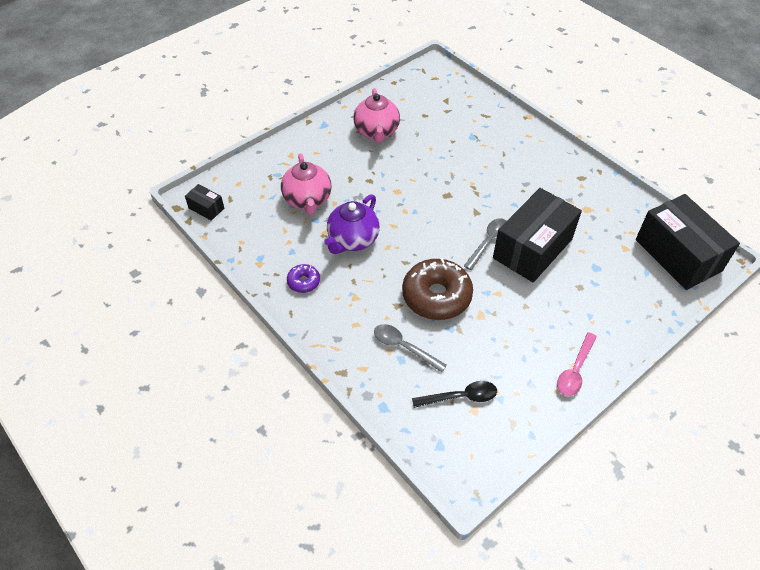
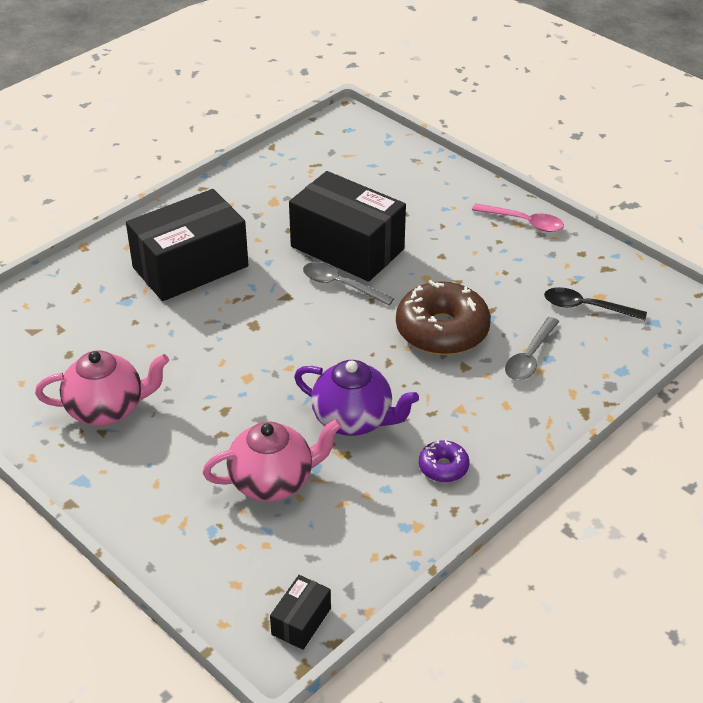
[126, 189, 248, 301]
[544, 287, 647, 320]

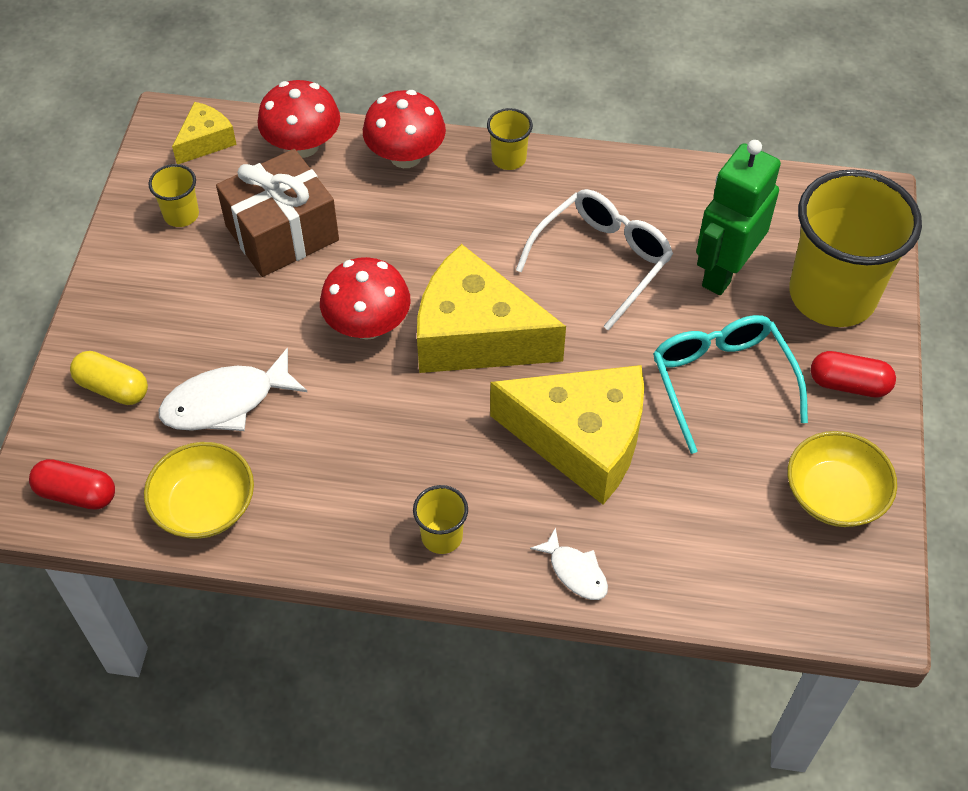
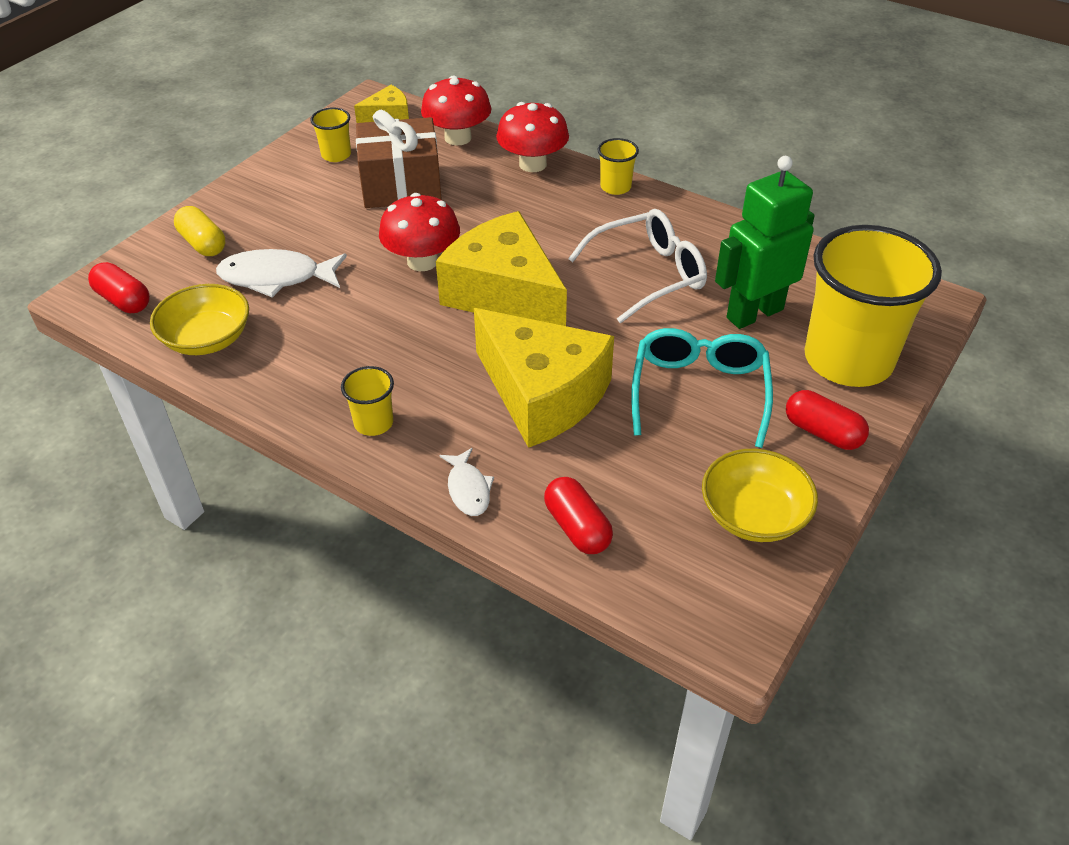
[544, 477, 613, 554]

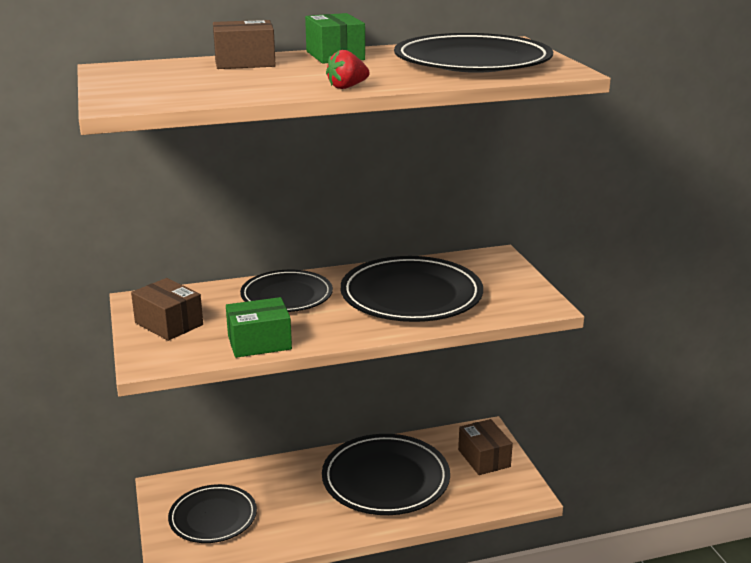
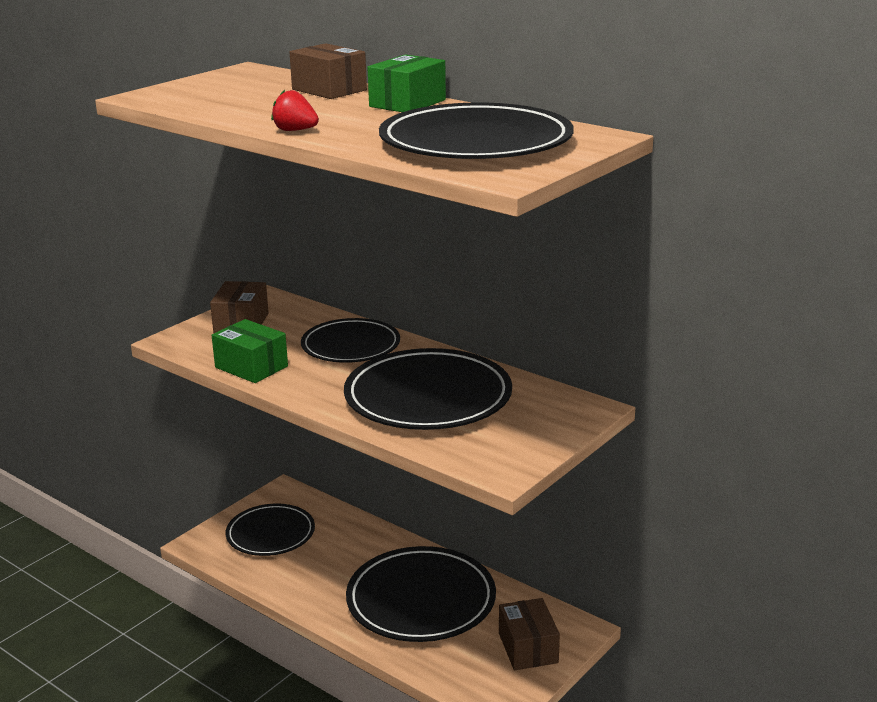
[499, 598, 560, 670]

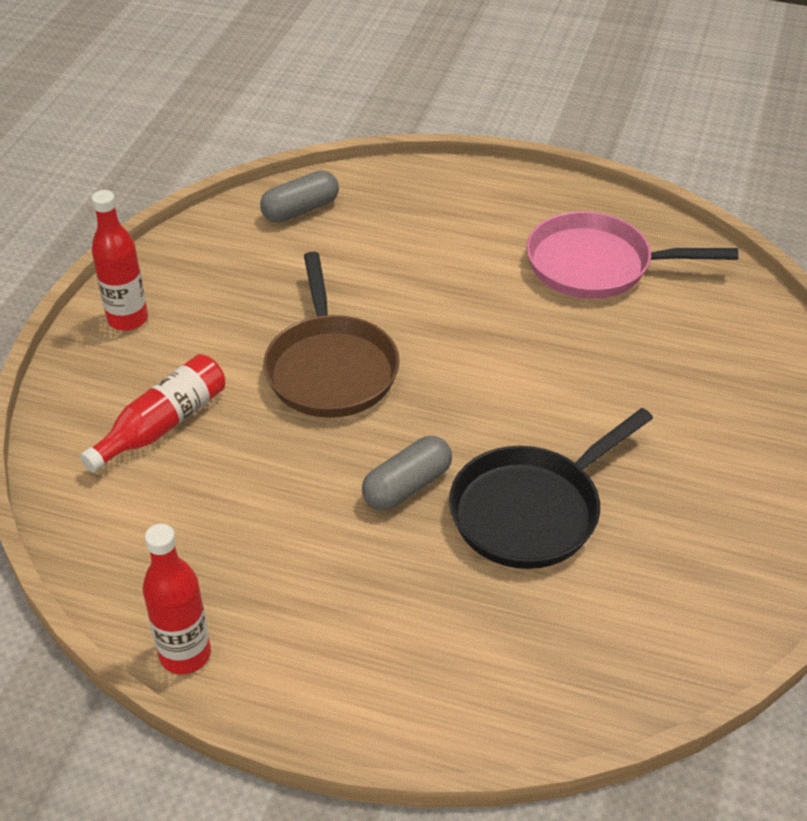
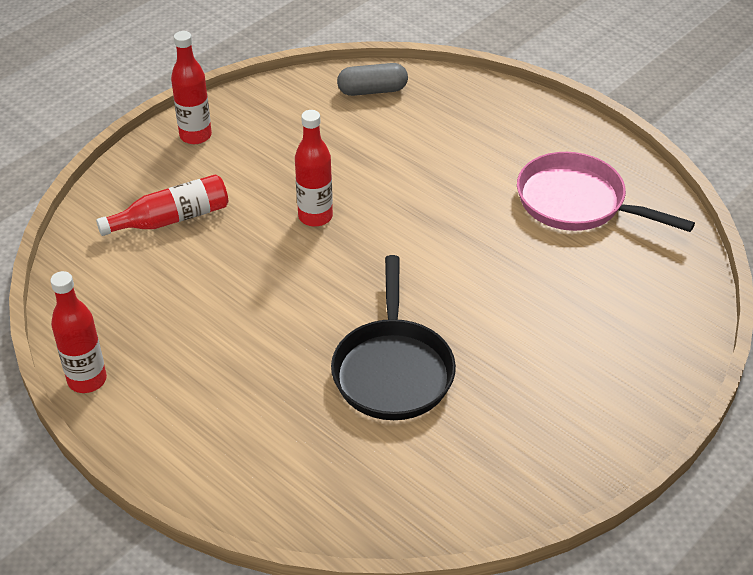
[362, 436, 452, 510] (first image)
[295, 110, 333, 227]
[331, 255, 456, 420]

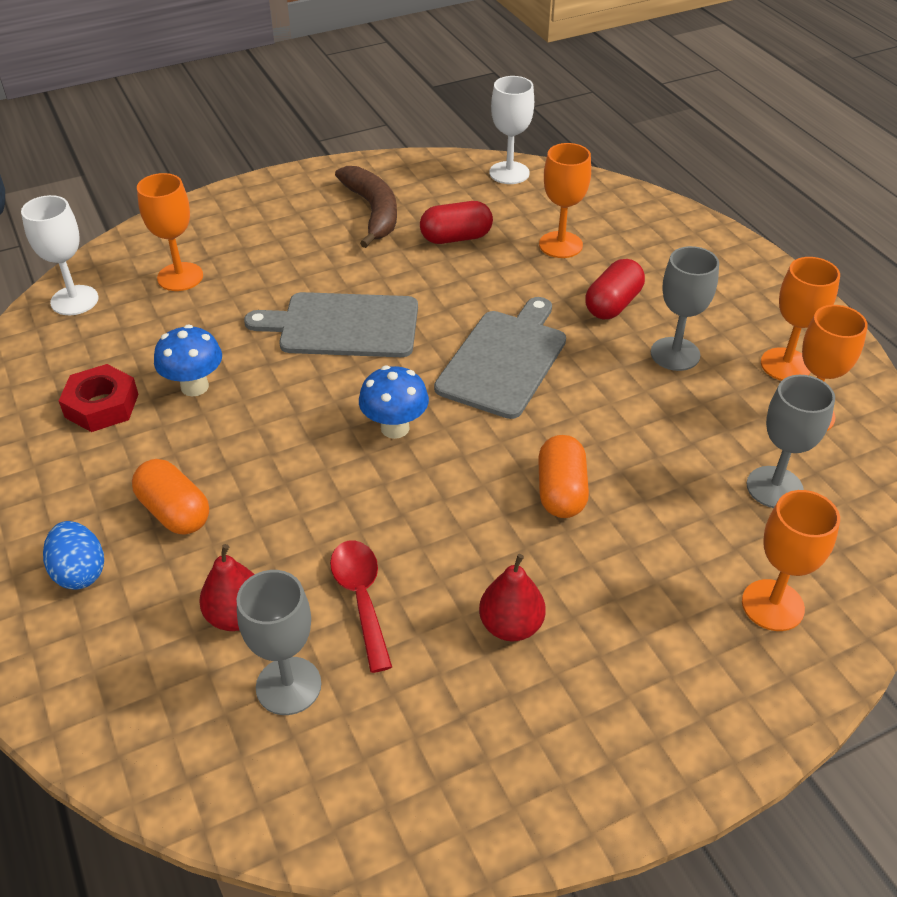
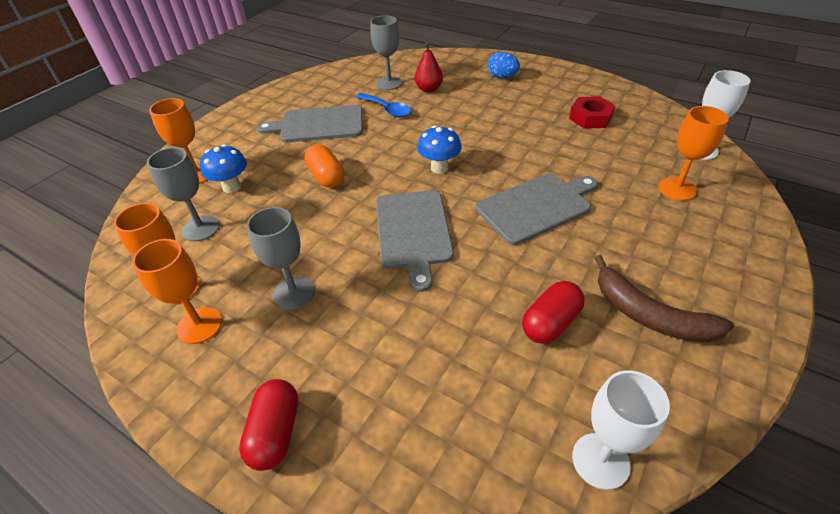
[132, 459, 209, 535] (first image)
[539, 143, 591, 258] (first image)
[200, 144, 247, 193]
[239, 379, 298, 471]
[257, 105, 363, 142]
[356, 93, 411, 117]

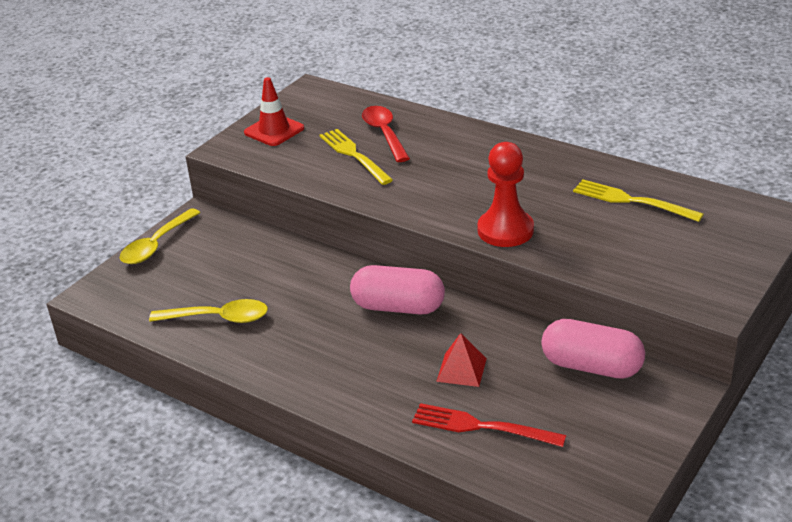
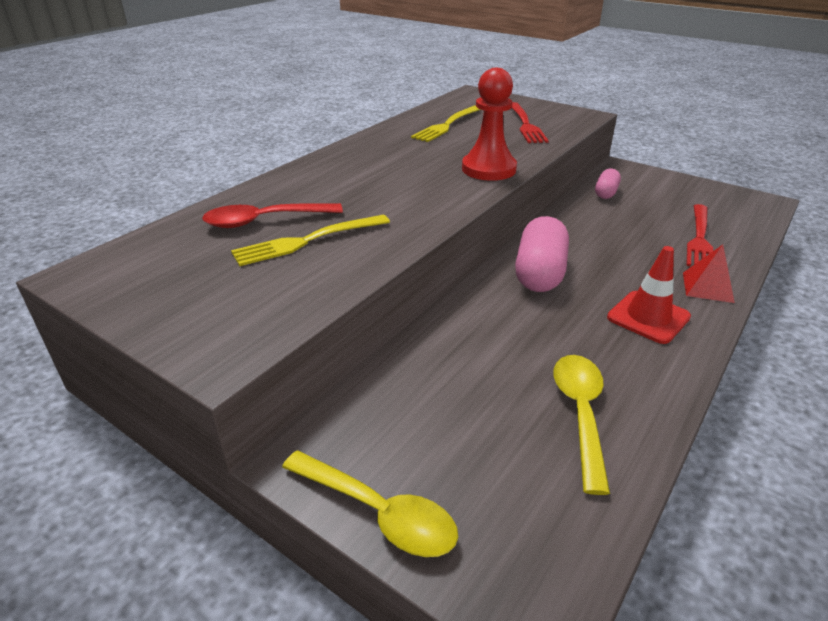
[512, 102, 549, 143]
[607, 246, 691, 344]
[683, 245, 735, 303]
[595, 168, 621, 199]

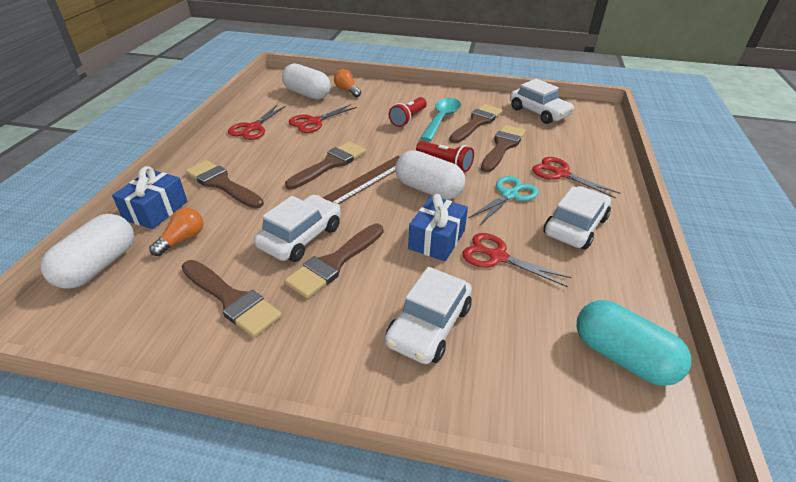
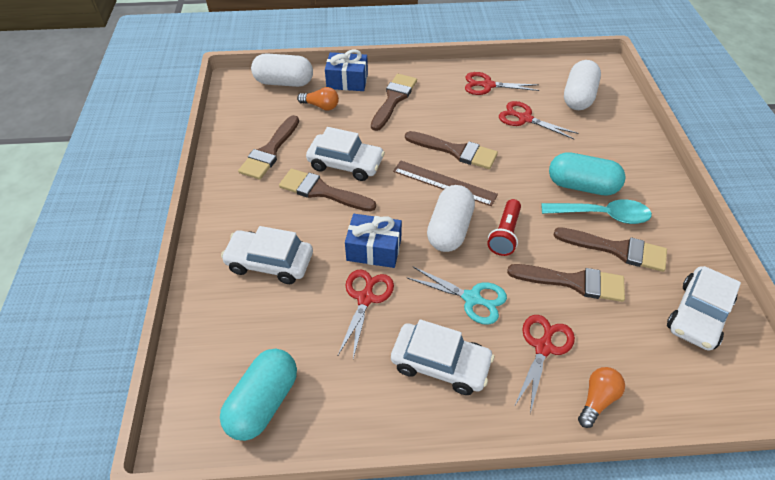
[578, 367, 625, 428]
[549, 152, 626, 196]

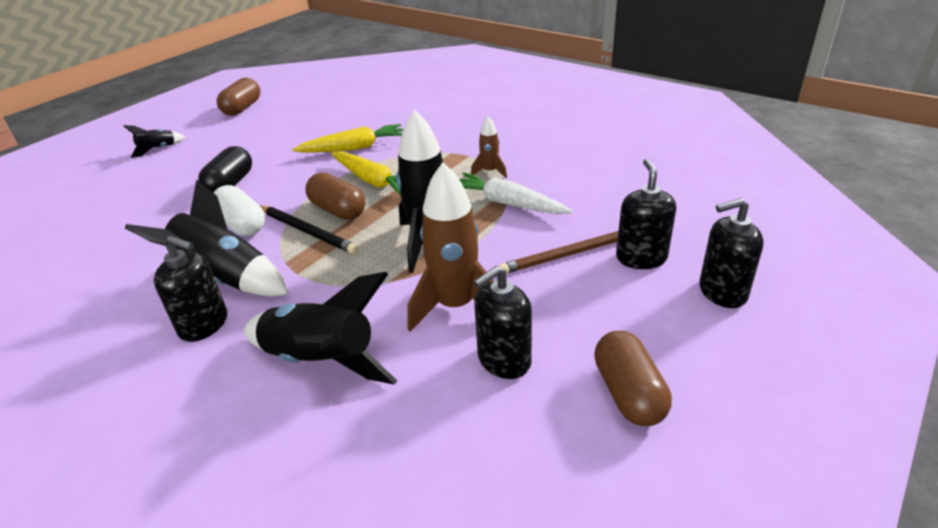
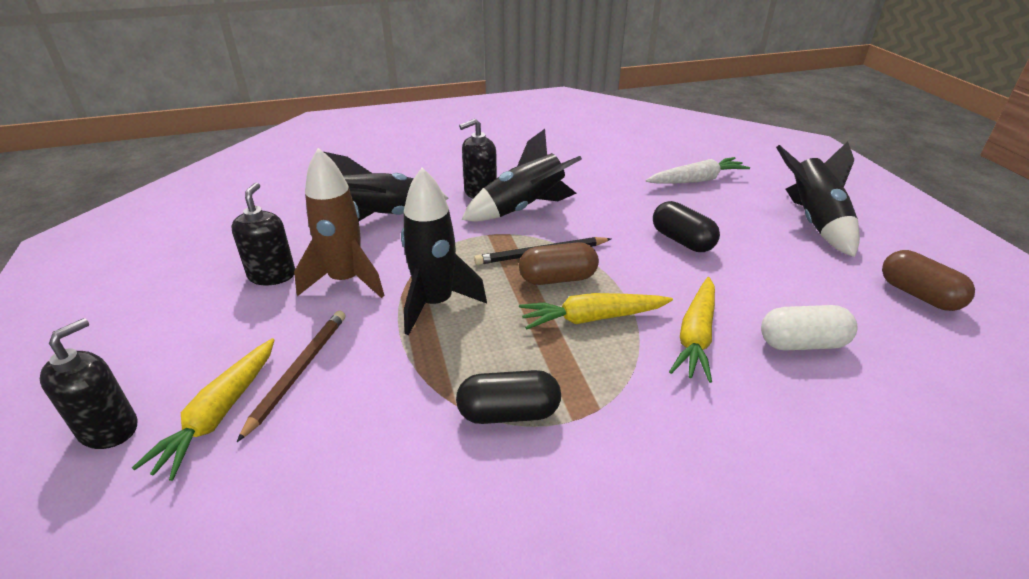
[594, 330, 672, 426] (first image)
[761, 305, 858, 351]
[646, 157, 750, 183]
[456, 370, 561, 424]
[132, 338, 274, 481]
[776, 142, 860, 257]

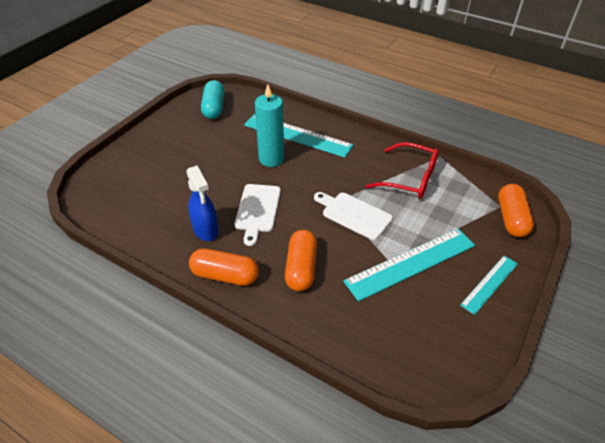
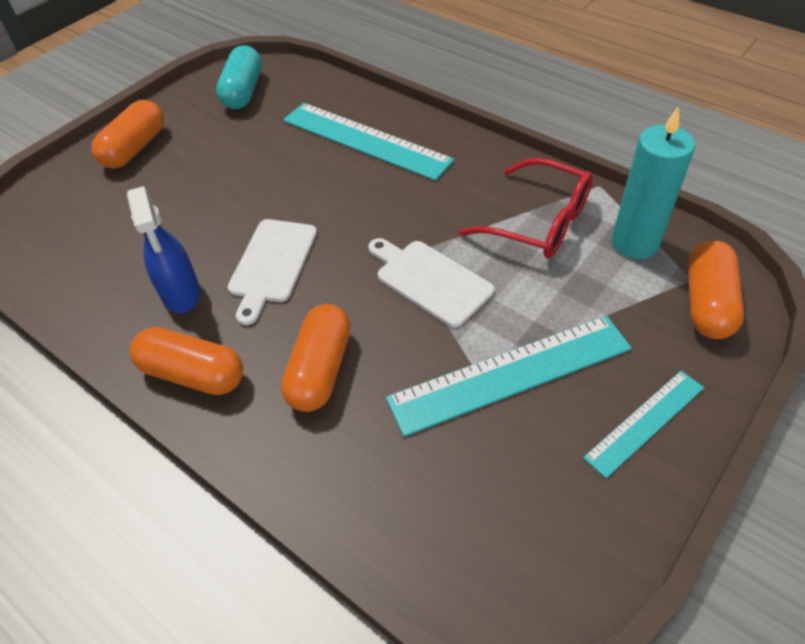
[91, 100, 164, 169]
[612, 107, 695, 259]

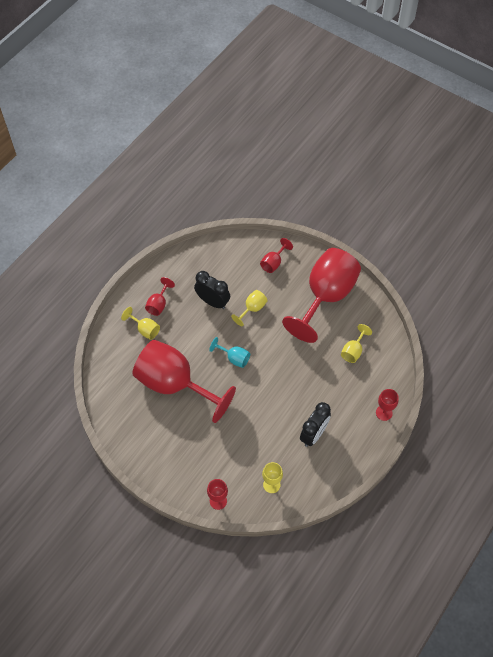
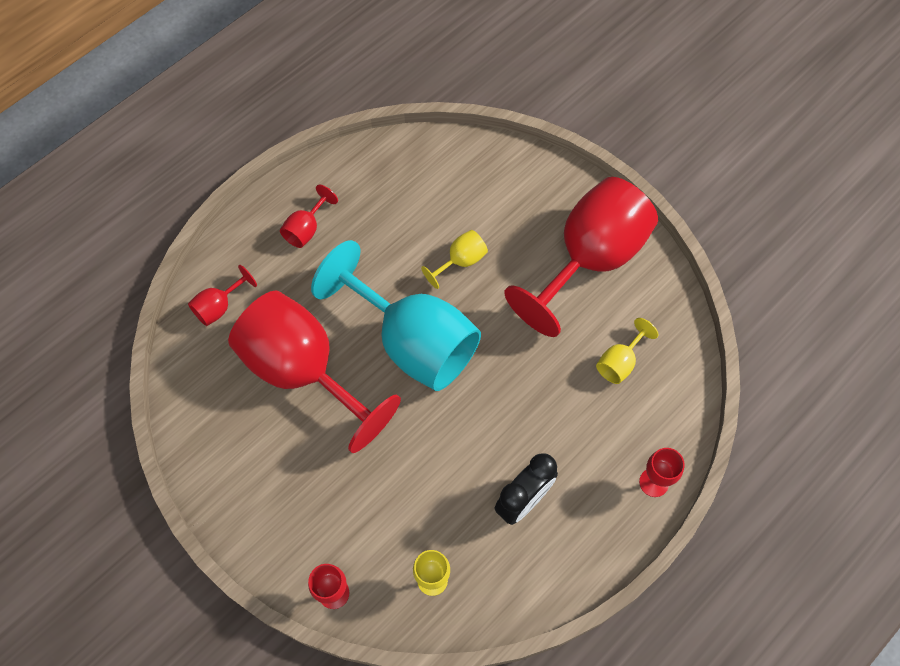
[121, 307, 160, 340] (first image)
[194, 271, 230, 309] (first image)
[188, 265, 257, 326]
[311, 240, 481, 391]

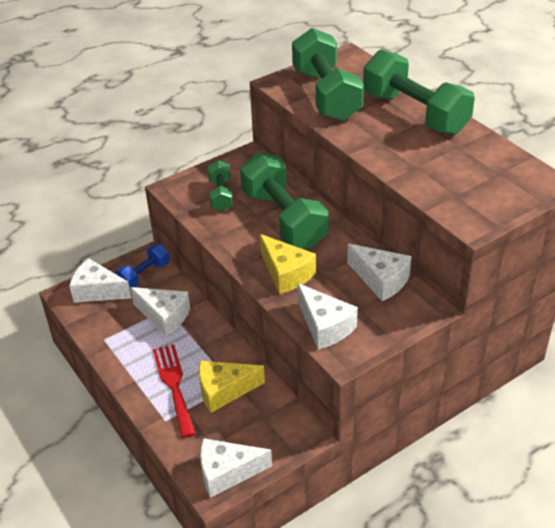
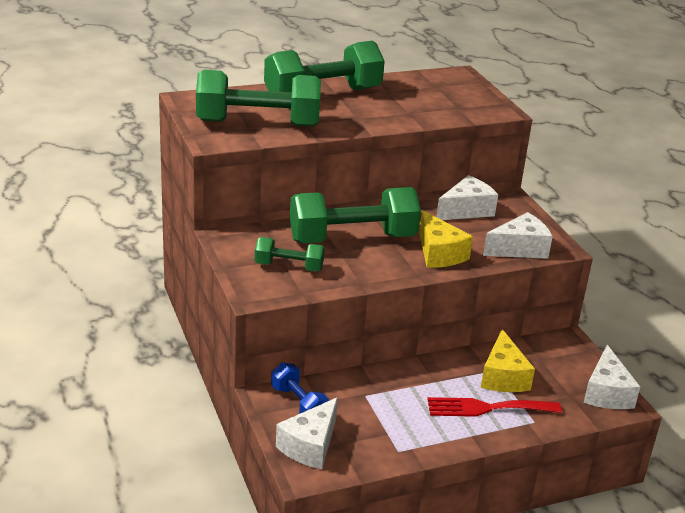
[130, 287, 190, 336] (first image)
[419, 210, 473, 268]

